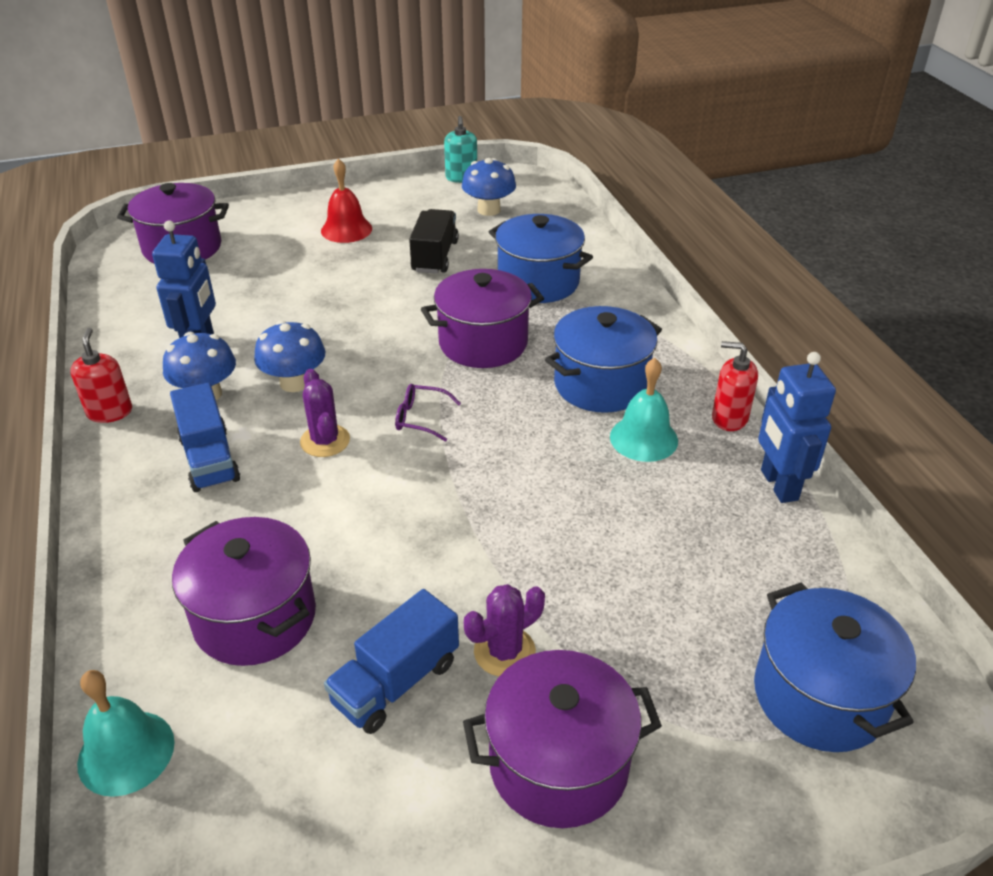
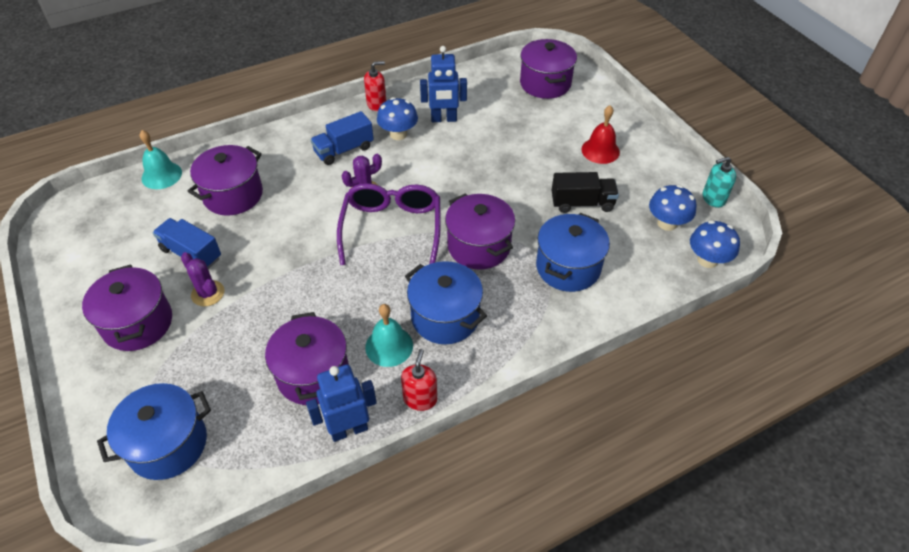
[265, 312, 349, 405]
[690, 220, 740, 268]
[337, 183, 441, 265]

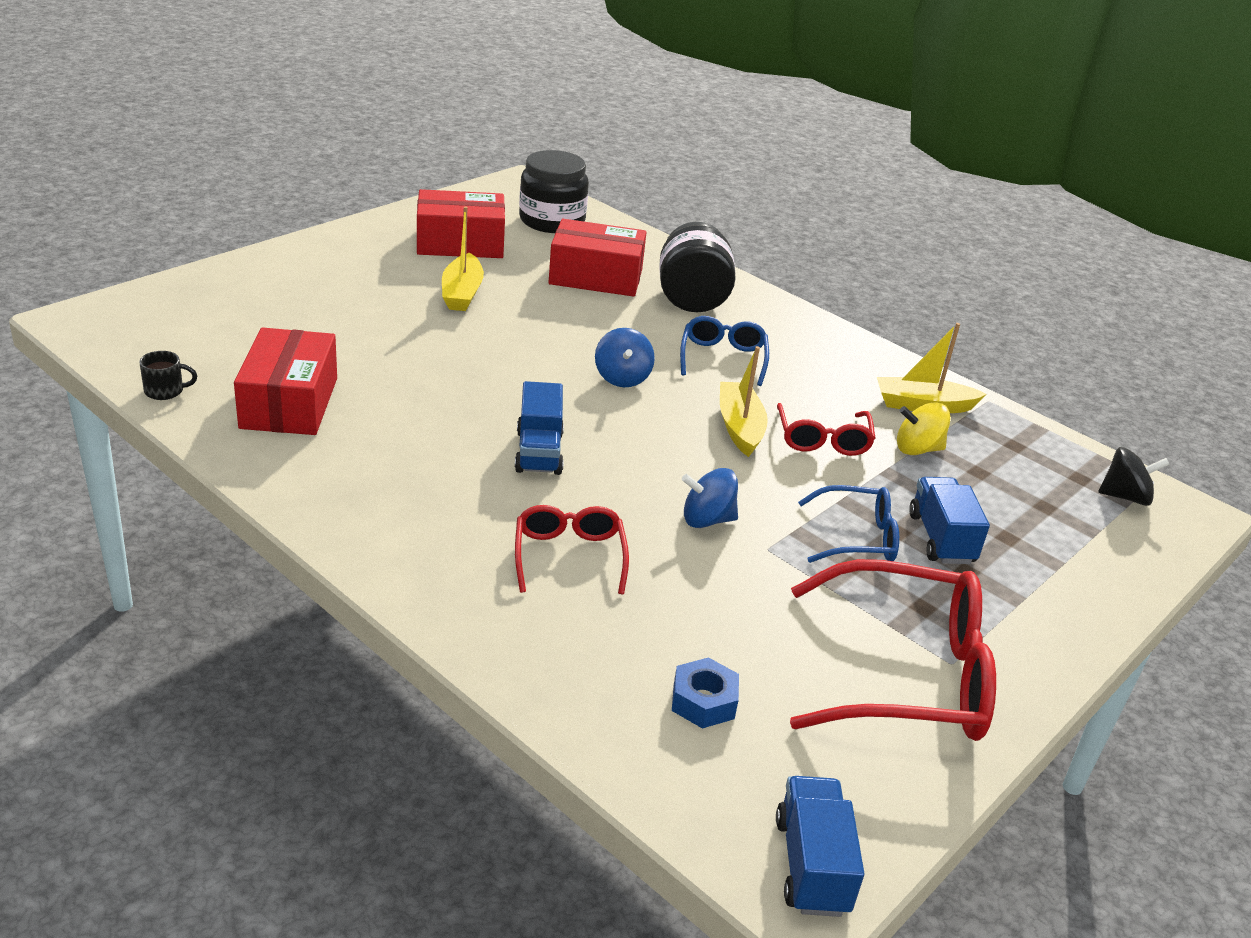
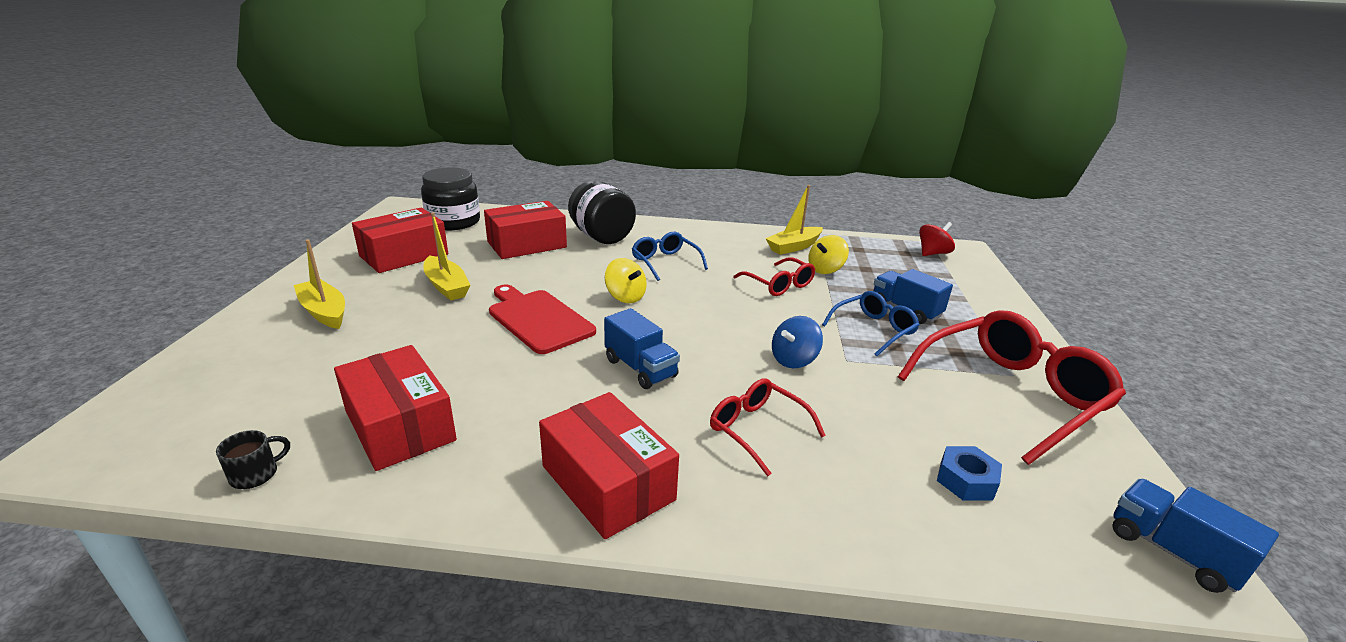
[489, 285, 596, 354]
[539, 392, 679, 539]
[294, 239, 345, 329]
[605, 258, 647, 303]
[919, 222, 955, 256]

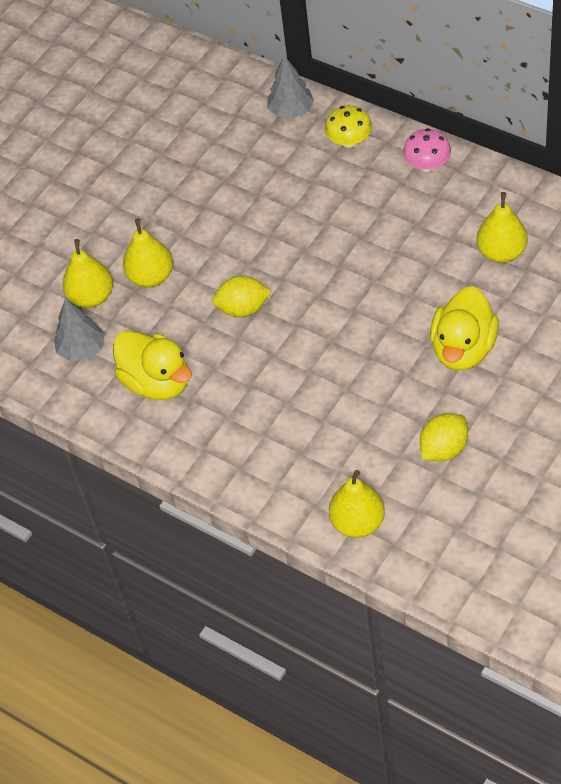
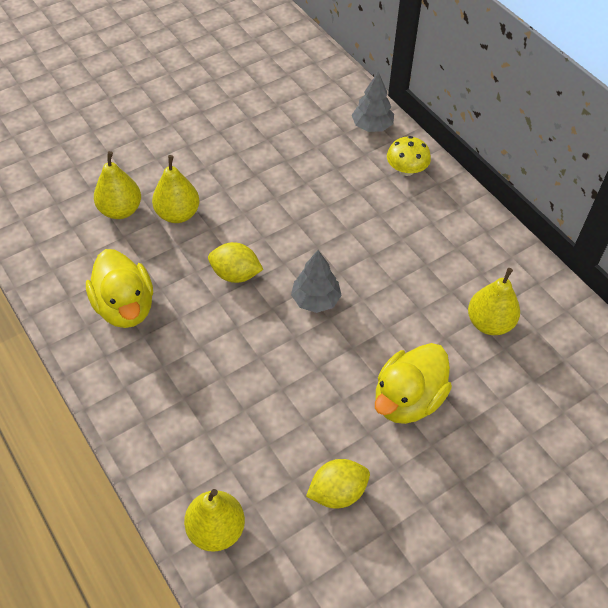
[403, 128, 451, 172] (first image)
[291, 250, 342, 313]

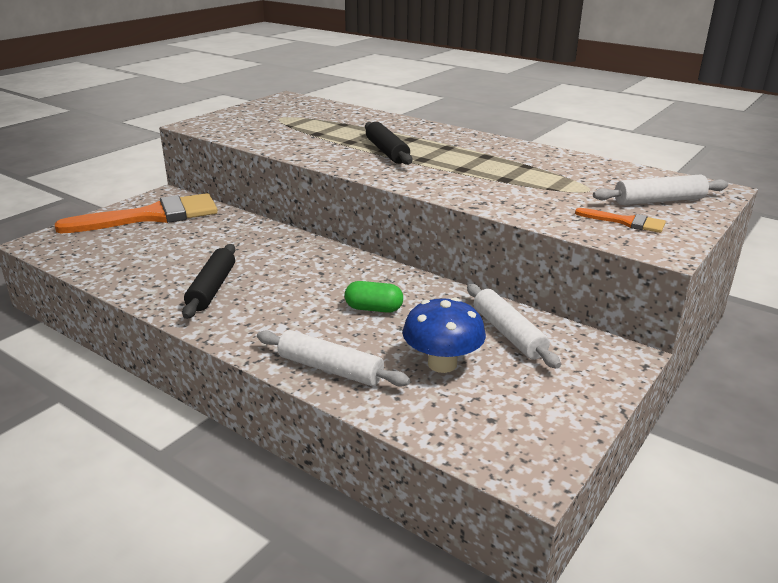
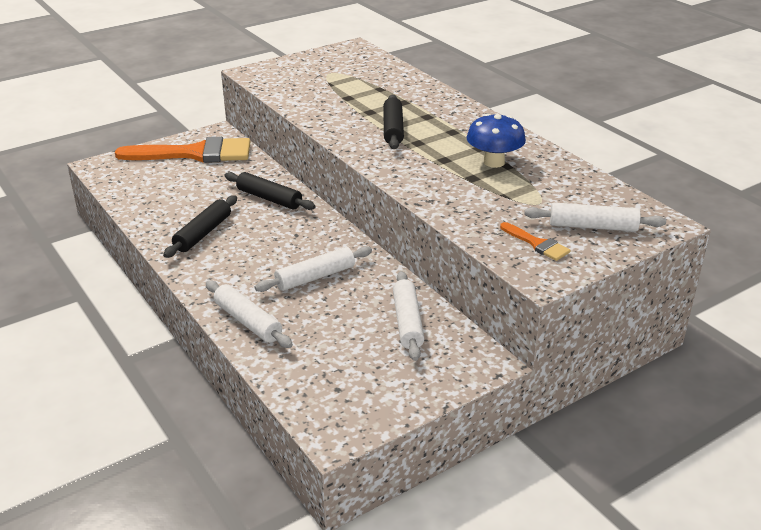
[225, 172, 316, 210]
[466, 113, 526, 168]
[255, 246, 372, 292]

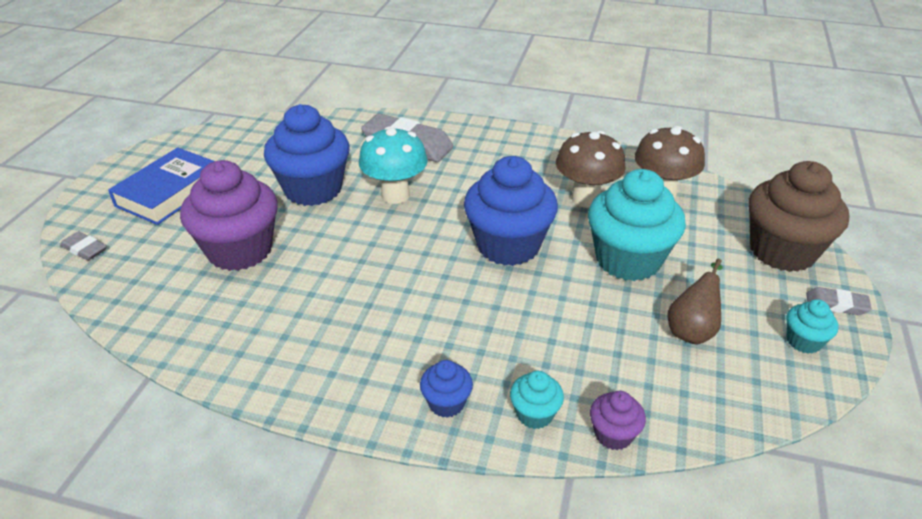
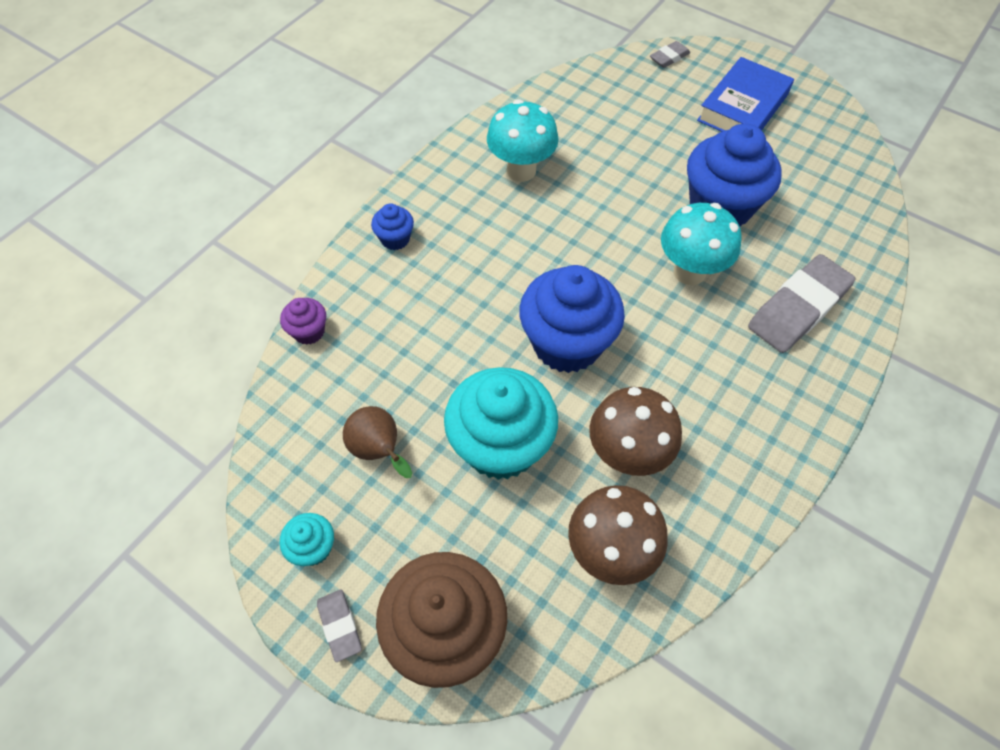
[180, 160, 278, 271] (first image)
[510, 371, 564, 429] (first image)
[487, 99, 559, 182]
[697, 57, 794, 132]
[317, 589, 362, 662]

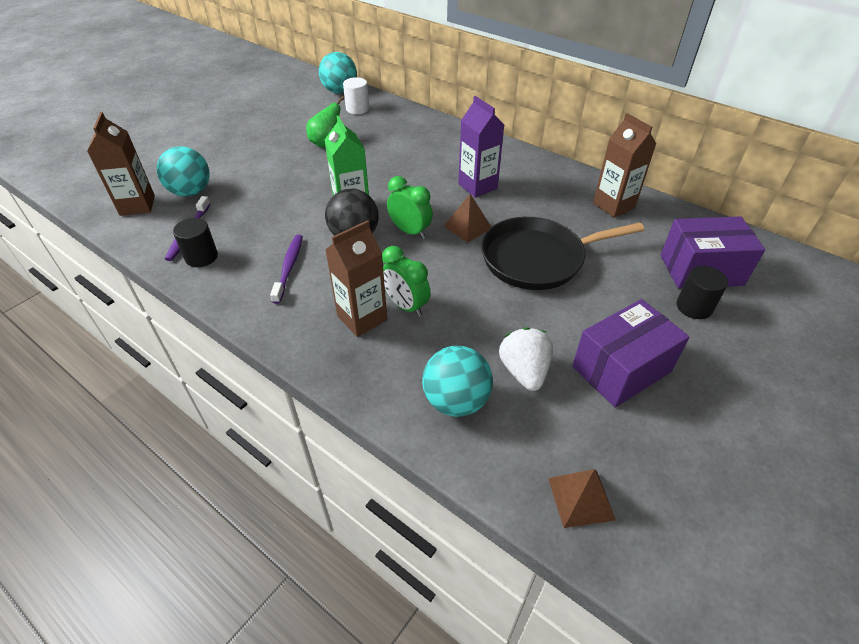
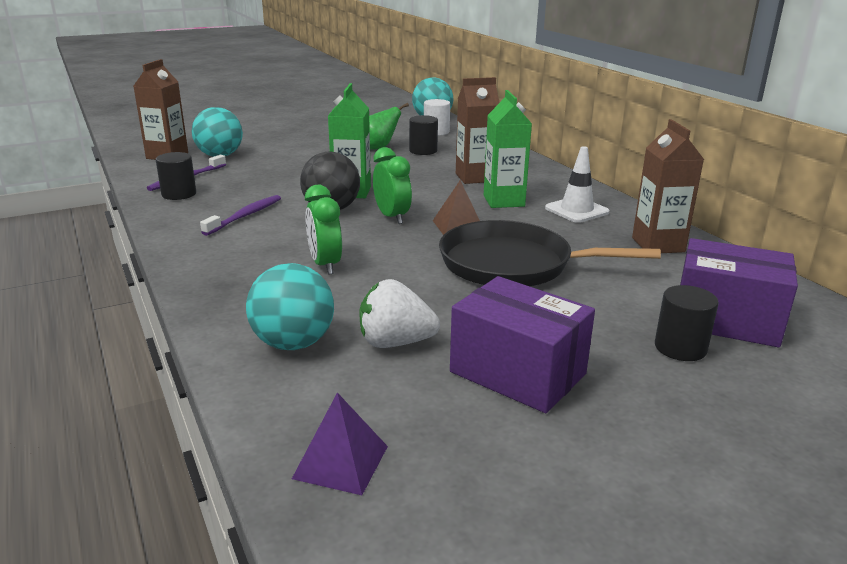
[409, 115, 438, 155]
[545, 146, 610, 223]
[456, 77, 500, 184]
[484, 90, 532, 208]
[292, 392, 388, 495]
[359, 279, 440, 348]
[450, 276, 595, 413]

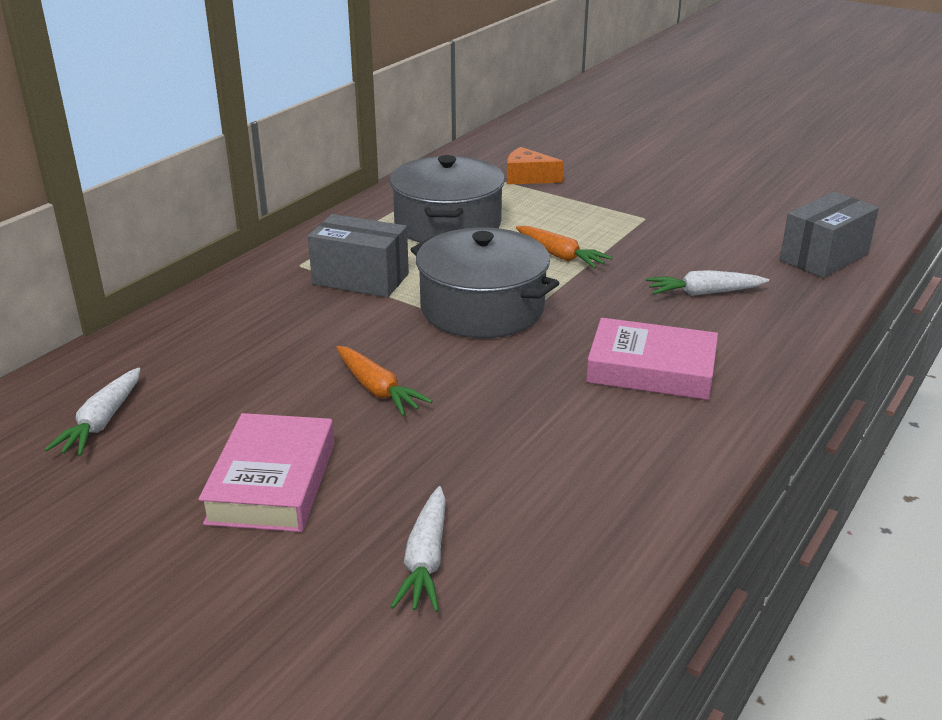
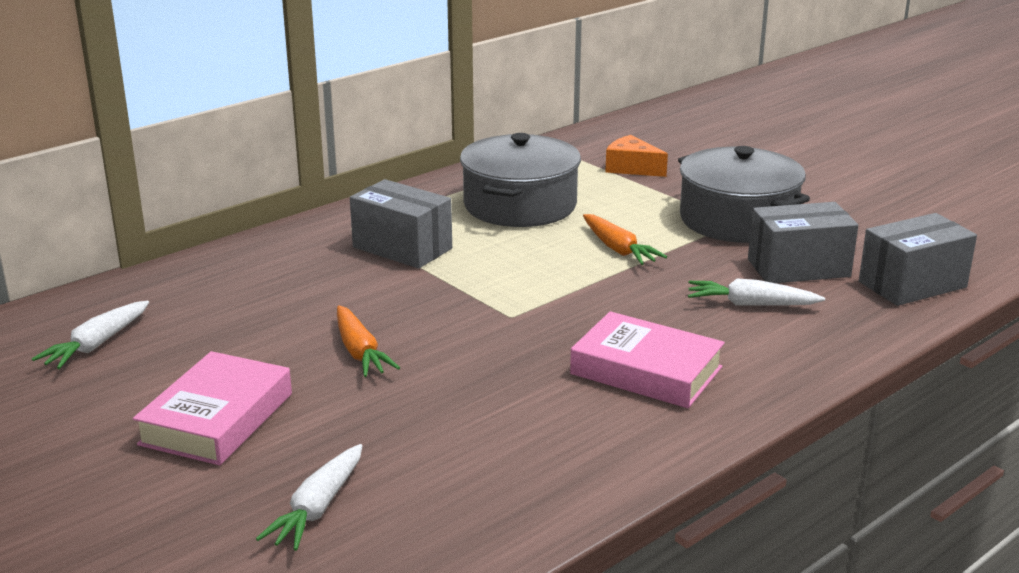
[748, 202, 858, 283]
[678, 146, 810, 243]

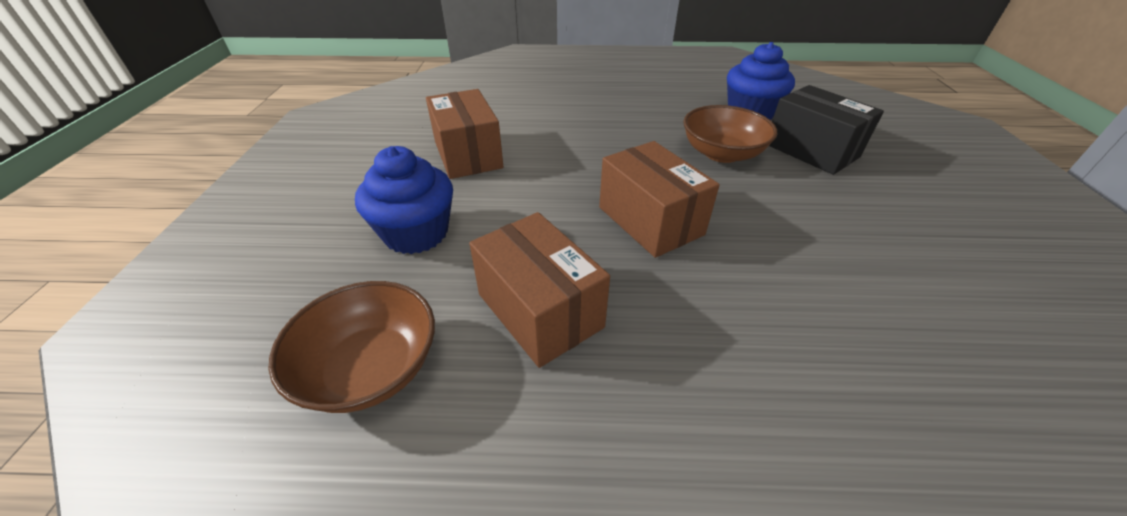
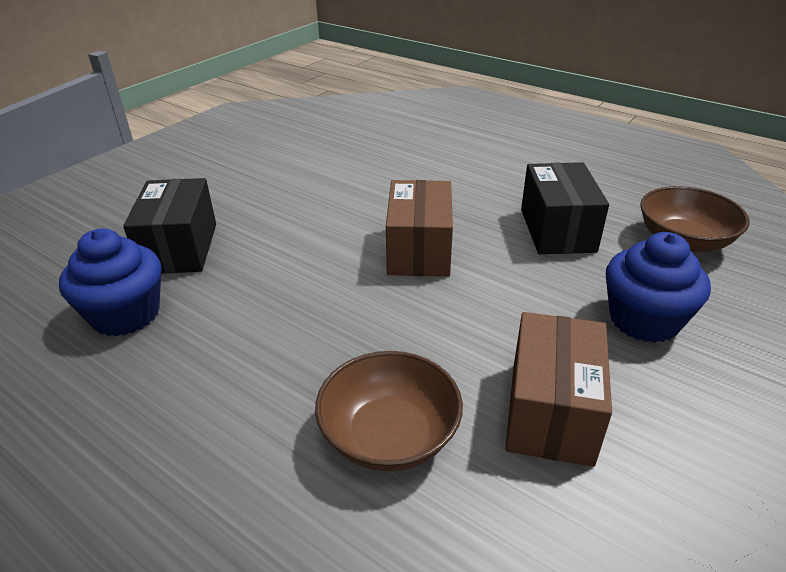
[315, 351, 463, 471]
[521, 162, 609, 254]

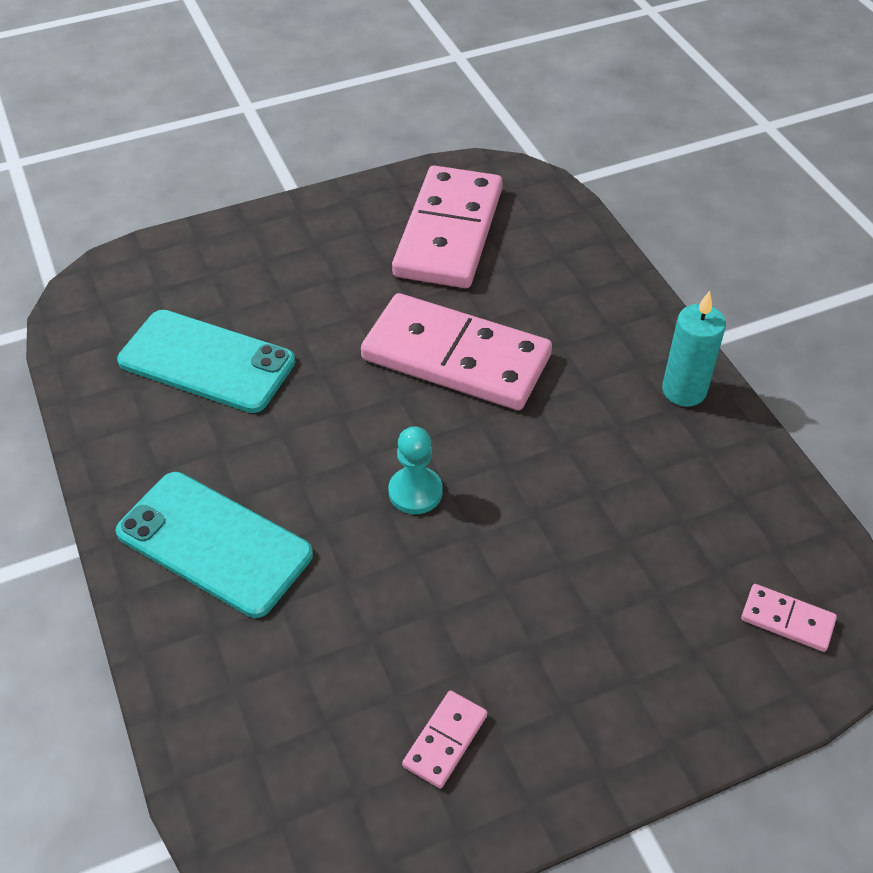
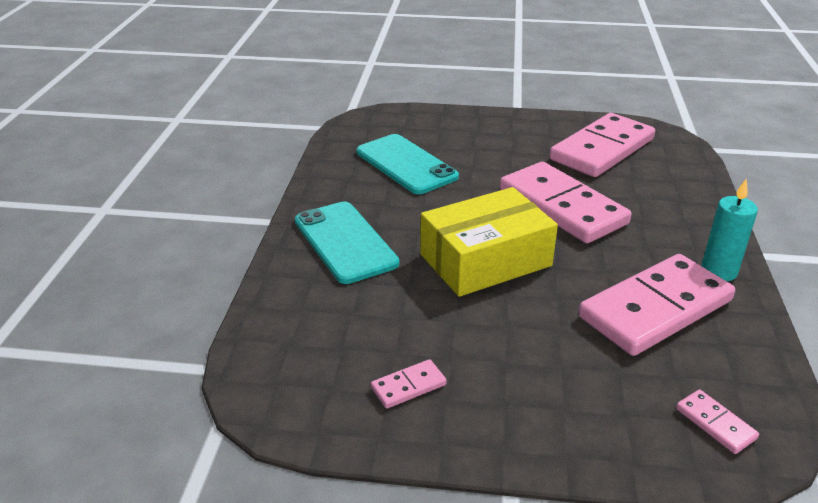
[578, 254, 735, 356]
[420, 187, 558, 297]

